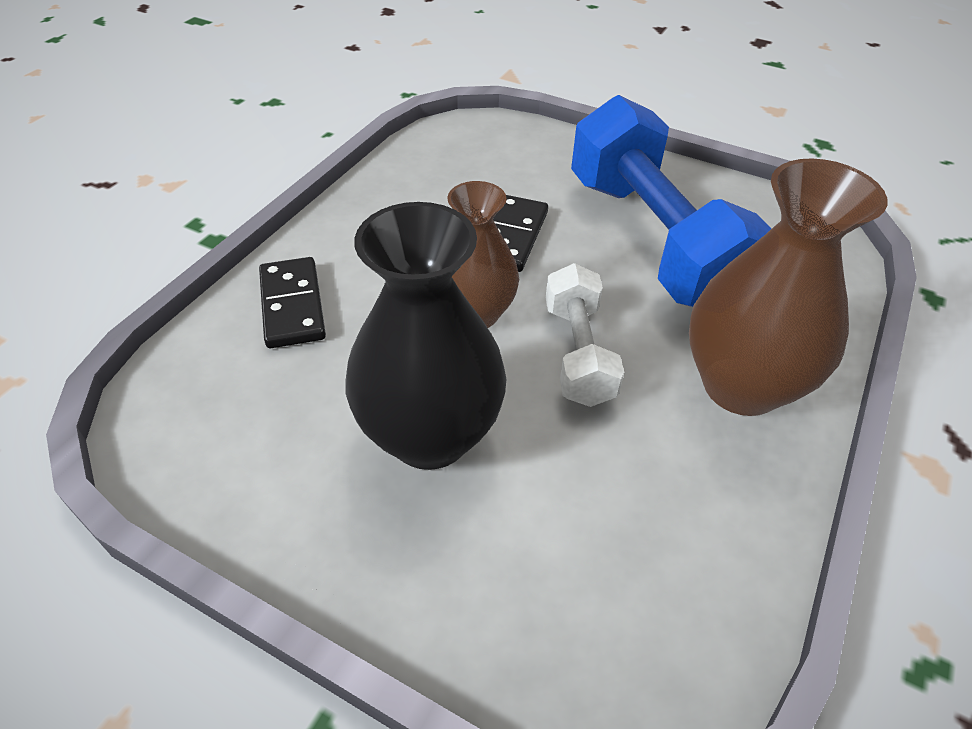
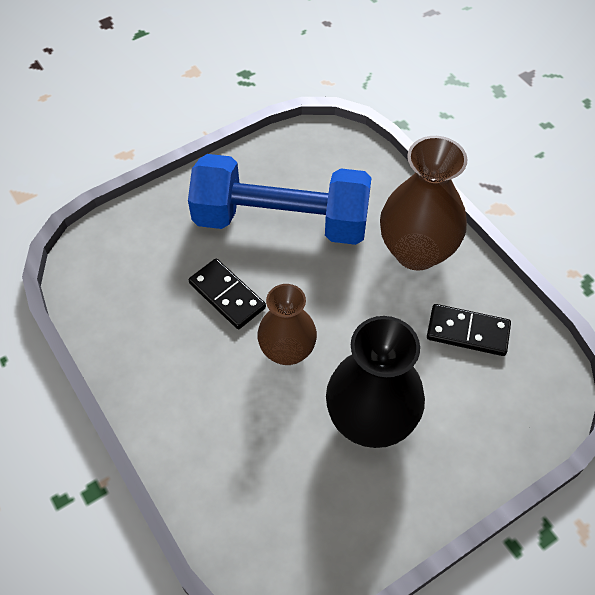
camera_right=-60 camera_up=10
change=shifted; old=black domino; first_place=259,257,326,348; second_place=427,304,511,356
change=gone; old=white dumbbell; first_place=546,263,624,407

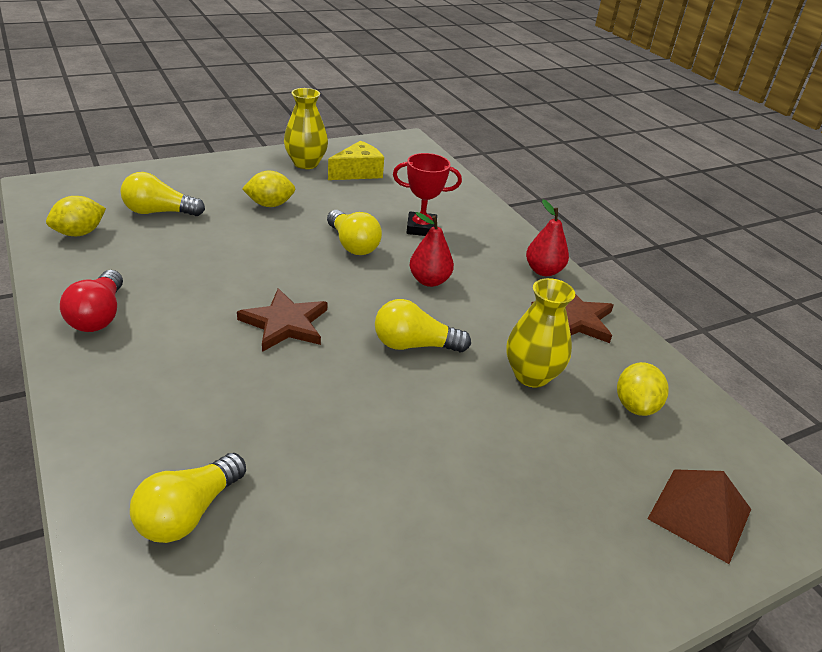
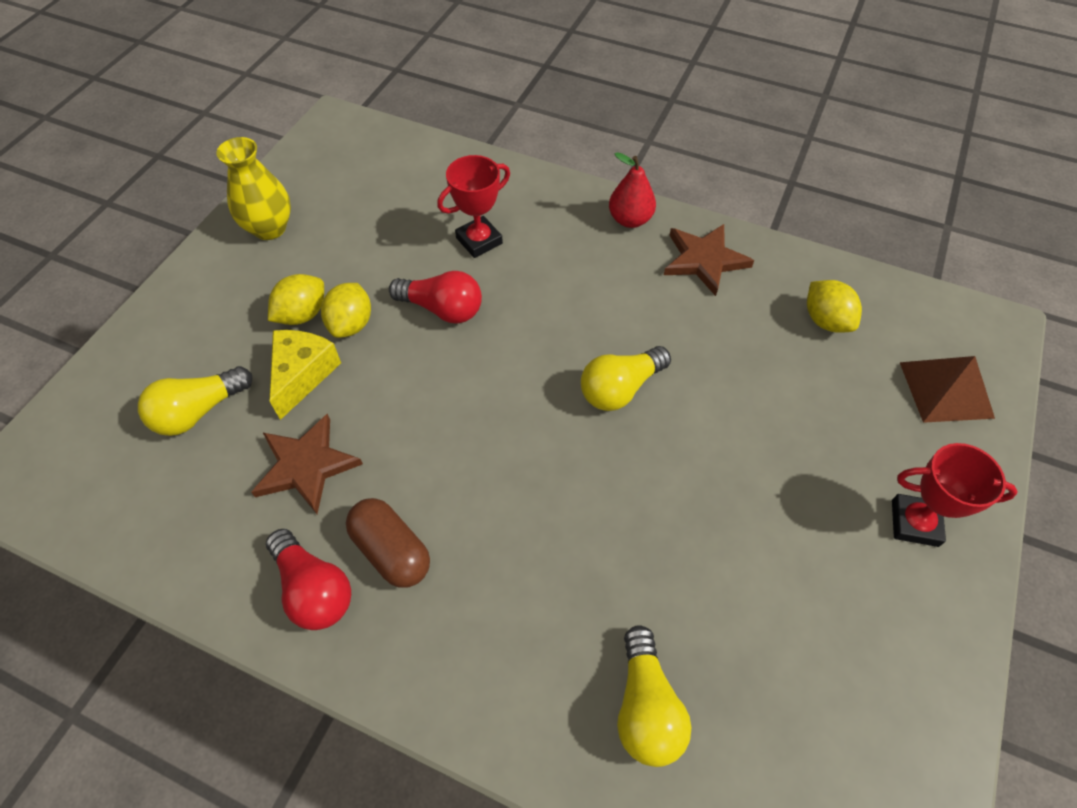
camera_right=-35 camera_up=20
change=shifted; old=yellow lemon; first_place=46,196,106,236; second_place=321,283,371,338
change=shifted; old=brown star; first_place=237,288,327,352; second_place=251,414,363,514
change=repainted; old=yellow light bulb; new=red light bulb; first_place=327,210,382,255; second_place=389,271,482,324
change=shifted; old=yellow cheese; first_place=328,141,384,180; second_place=270,330,341,420
change=gone; old=red pear; first_place=410,212,454,287
change=gone; old=yellow vase; first_place=507,278,575,388
change=new; new=brown capsule; second_place=346,498,430,588
change=new; new=red trophy; second_place=892,443,1018,547

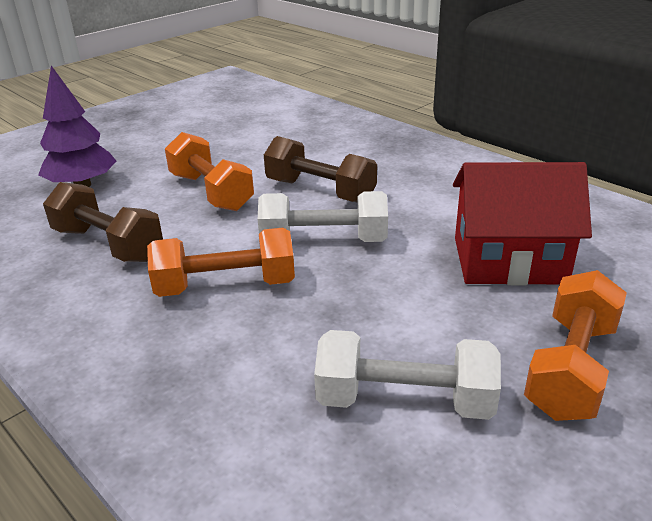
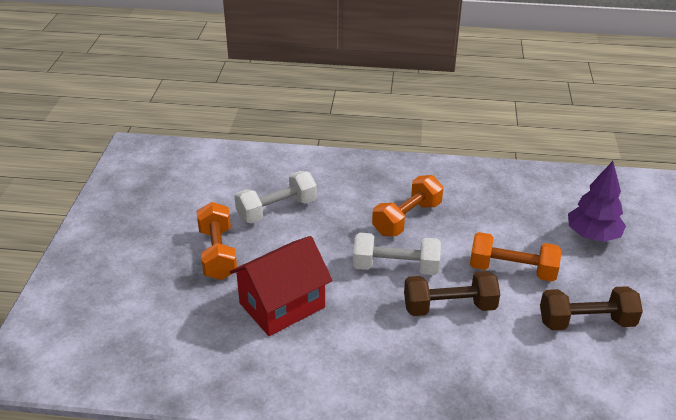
camera_right=140 camera_up=5
change=shifted; old=brown dumbbell; first_place=43,182,163,262; second_place=540,286,643,330
change=rotated; old=white dumbbell; first_place=258,191,388,242; second_place=353,233,441,275; degrees=45

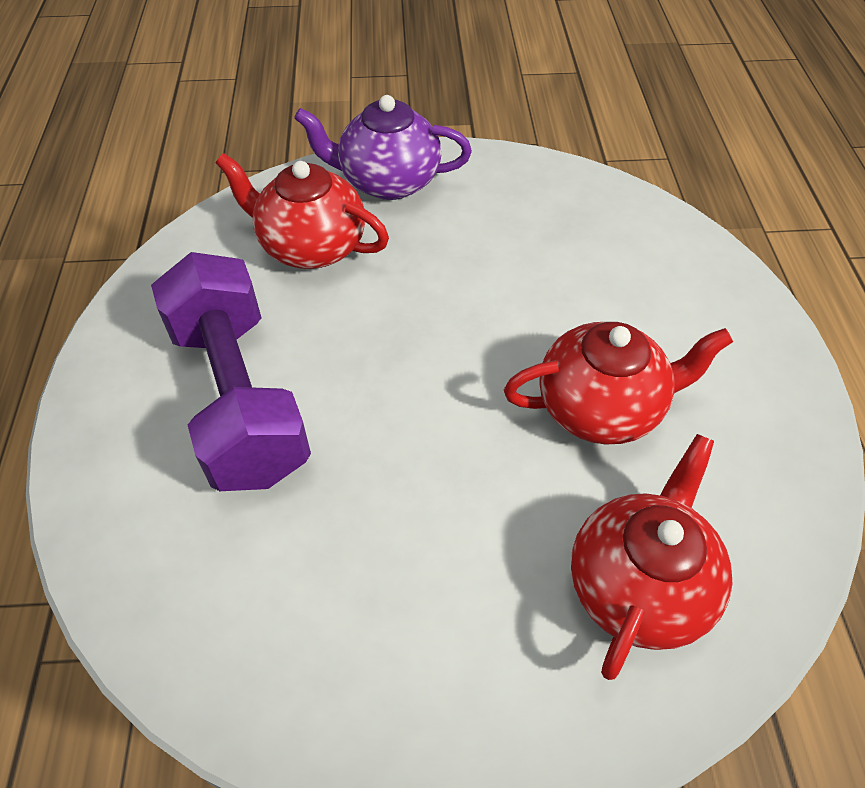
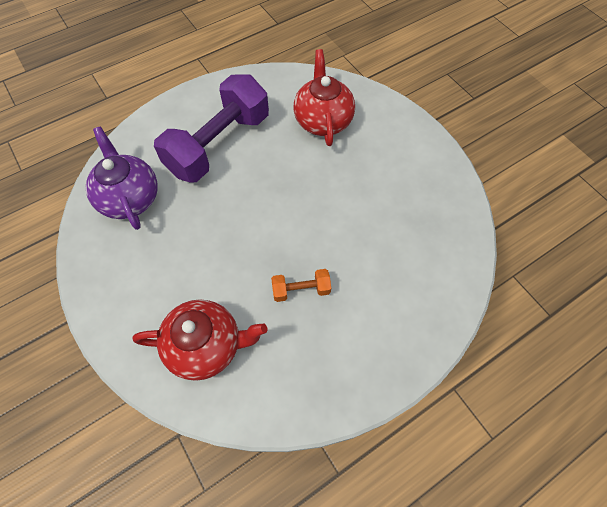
camera_right=60 camera_up=10
change=shifted; old=purple teapot; first_place=294,95,472,200; second_place=85,127,158,230
change=swapped; old=red teapot; new=orange dumbbell; first_place=504,322,733,445; second_place=271,269,331,302

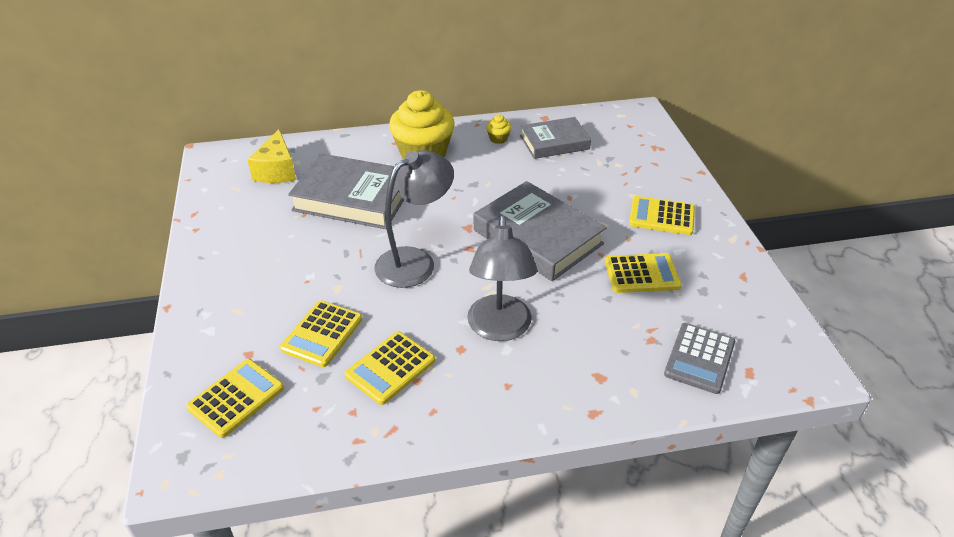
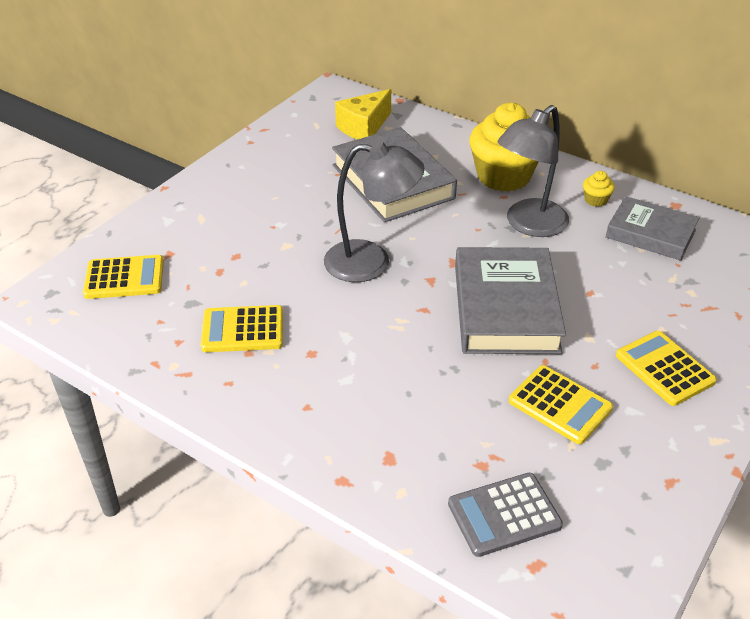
camera_right=45 camera_up=0
change=gone; old=yellow calculator; first_place=280,300,363,367
change=shifted; old=grey lamp; first_place=467,215,537,341; second_place=498,105,569,237

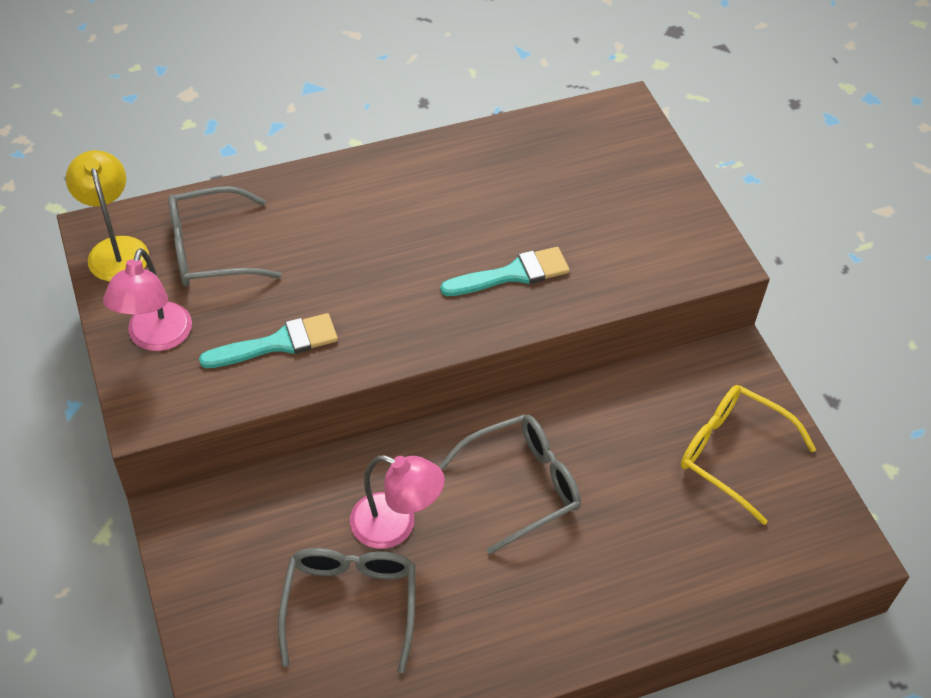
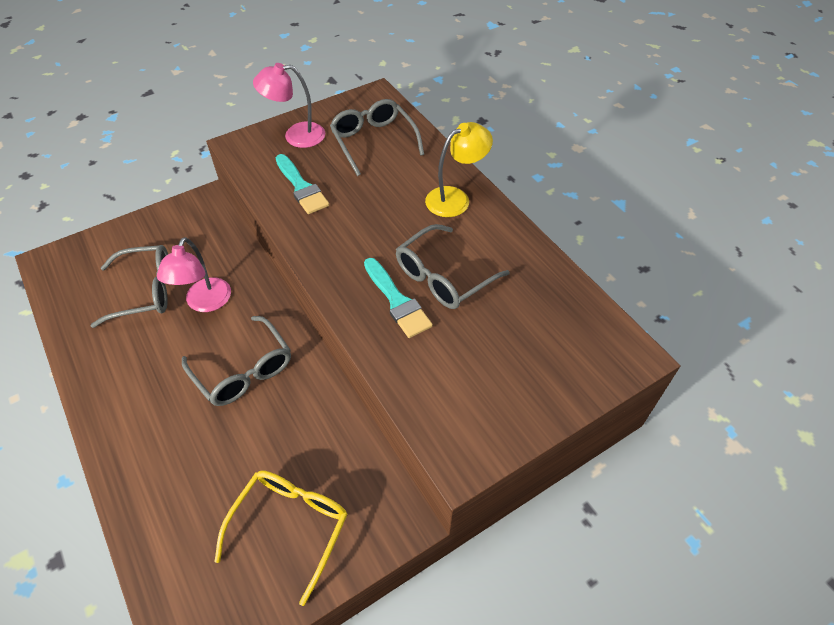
camera_right=80 camera_up=0
change=shifted; old=yellow lamp; first_place=66,150,149,282; second_place=425,122,493,217
change=new; new=grey glasses; second_place=396,224,510,309

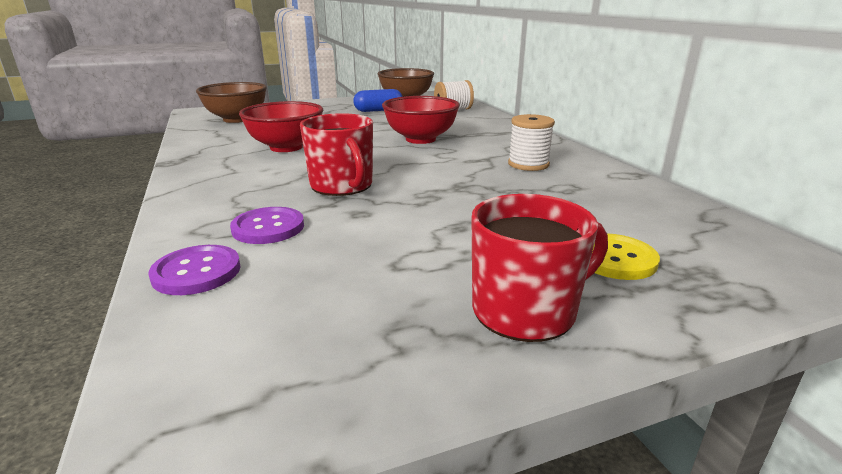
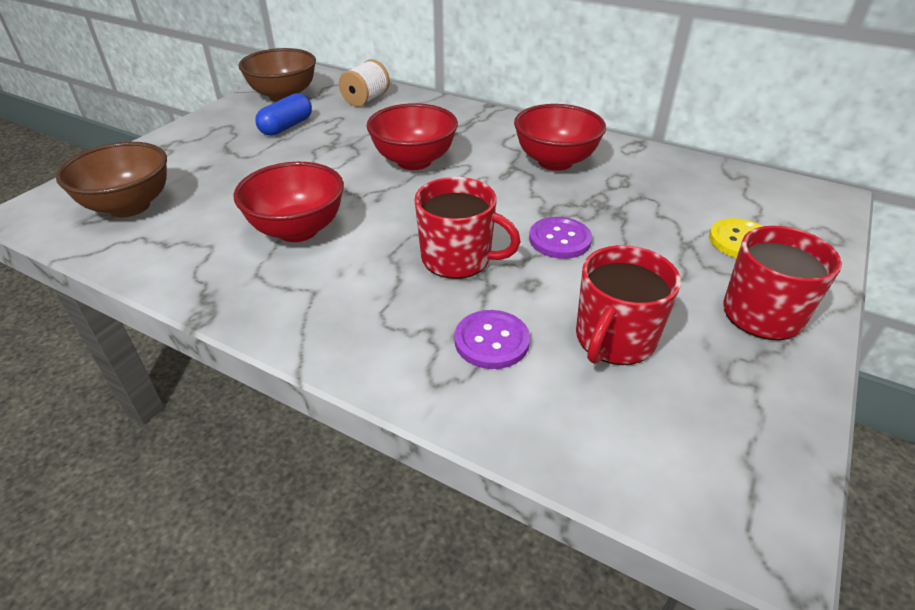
camera_right=-40 camera_up=15
change=shifted; old=purple button; first_place=148,245,241,295; second_place=529,217,592,259
change=swapped; old=white spool; new=red bowl; first_place=508,114,555,171; second_place=514,104,606,171
change=new; new=red mug; second_place=576,245,681,365

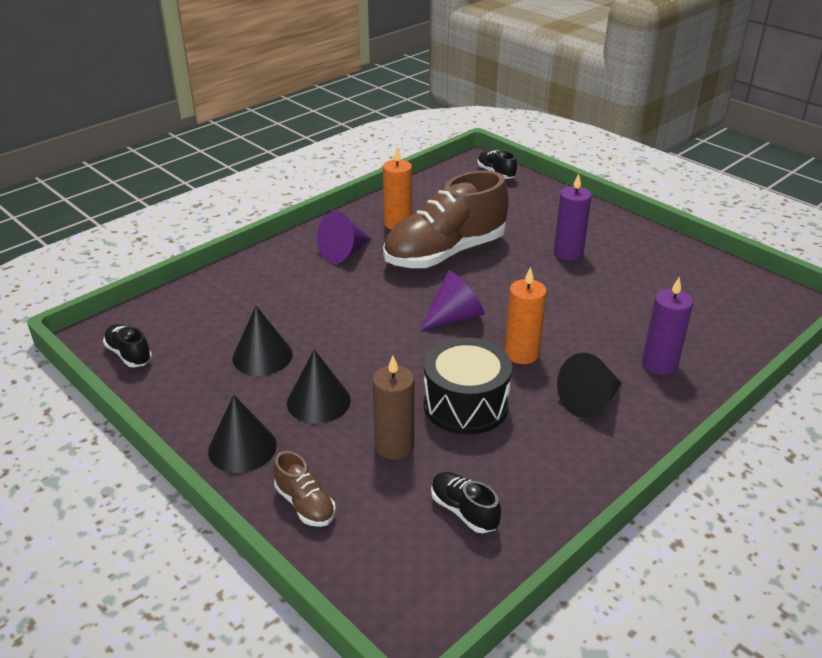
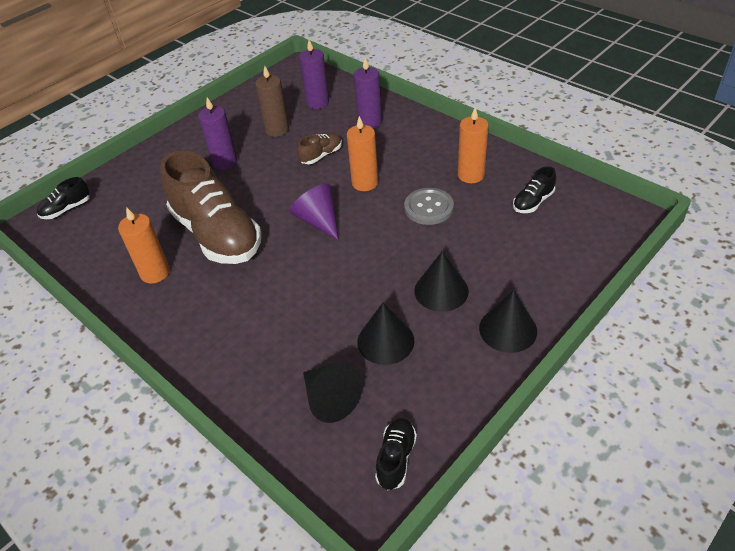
camera_right=-90 camera_up=10
change=rotated; old=black shoe; first_place=103,324,152,367; second_place=375,418,417,490; degrees=150
change=shifted; old=brown shoe; first_place=274,451,335,527; second_place=297,133,342,164
change=gone; old=purple cone; first_place=317,211,371,263
change=shifted; old=brown candle; first_place=372,356,414,460; second_place=255,66,289,137
change=swapped; old=black drum; new=grey button; first_place=423,337,512,435; second_place=404,188,454,225
change=shifted; old=black cone; first_place=557,353,622,418; second_place=303,362,362,423
change=new; new=purple candle; second_place=299,40,329,109
change=new; new=orange candle; second_place=458,108,488,183

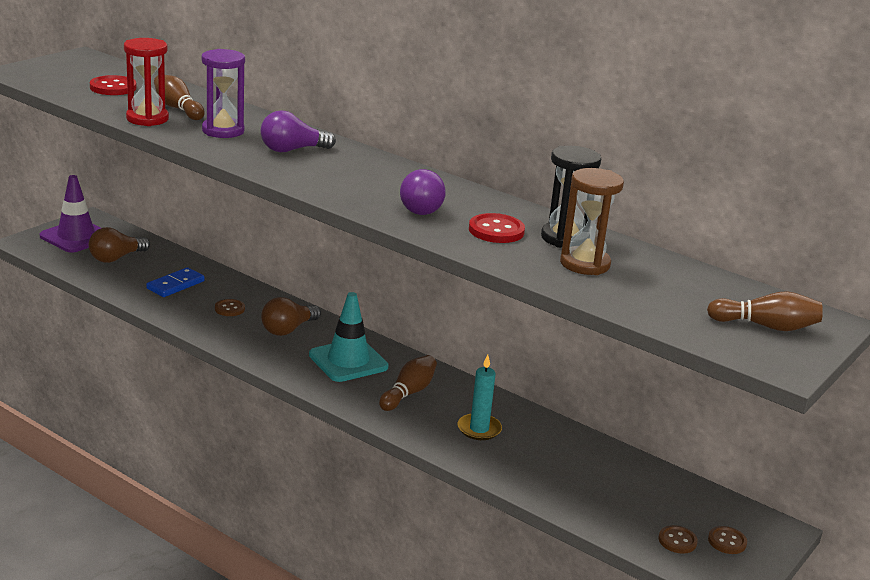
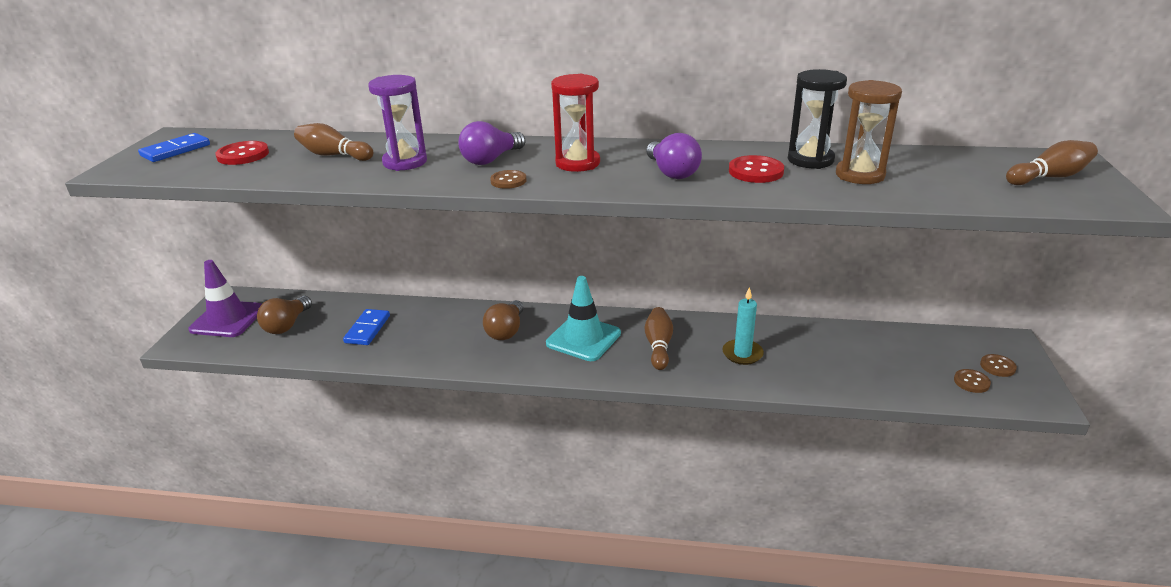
camera_right=-25 camera_up=5
change=shifted; old=red hourglass; first_place=124,38,169,126; second_place=551,74,600,172
change=shifted; old=brown button; first_place=215,299,245,316; second_place=490,170,527,189
change=new; new=blue domino; second_place=138,133,210,162

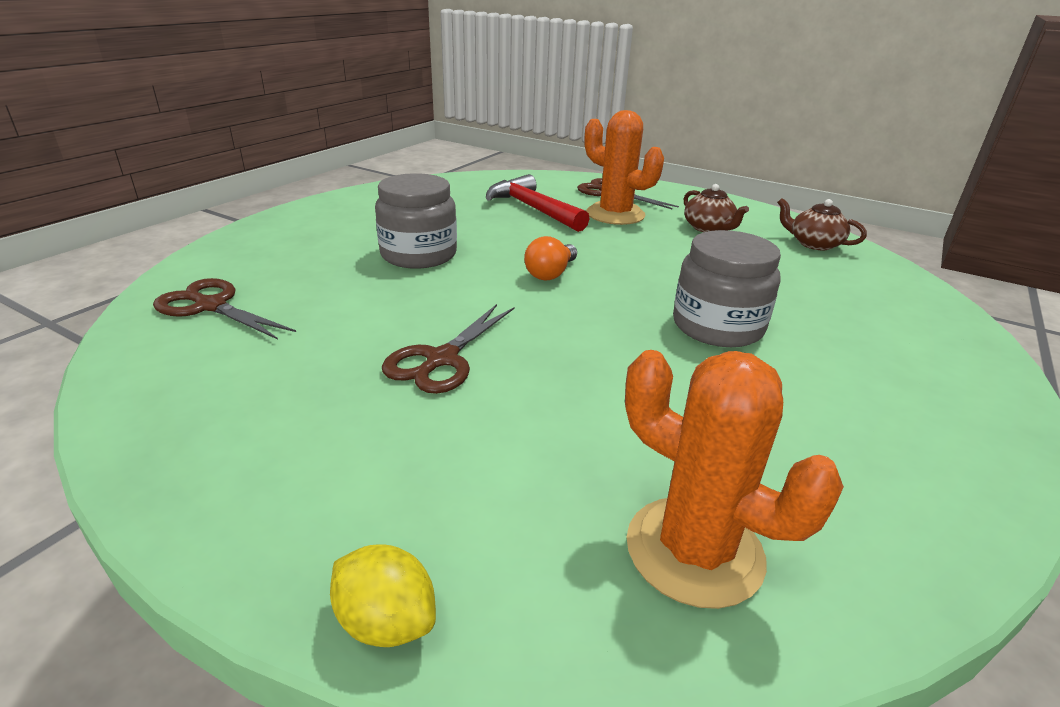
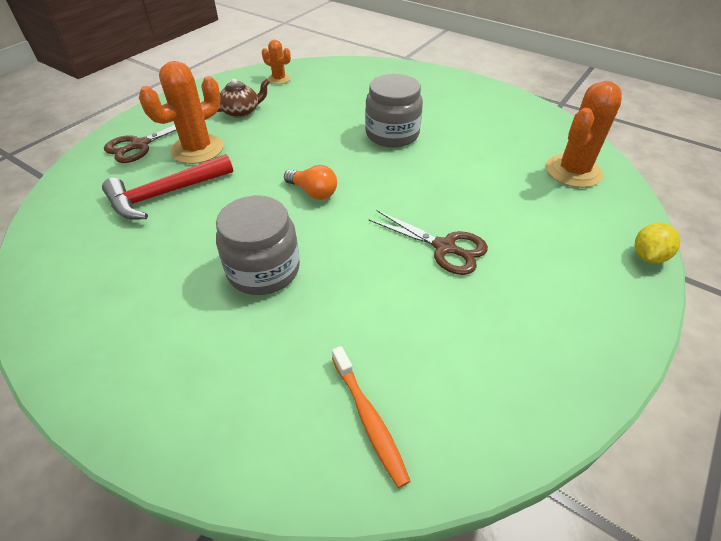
camera_right=-85 camera_up=15
change=swapped; old=brown scissors; new=orange toothbrush; first_place=153,278,296,340; second_place=332,346,410,488
change=swapped; old=brown teapot; new=orange cactus; first_place=777,198,867,250; second_place=262,40,291,84

